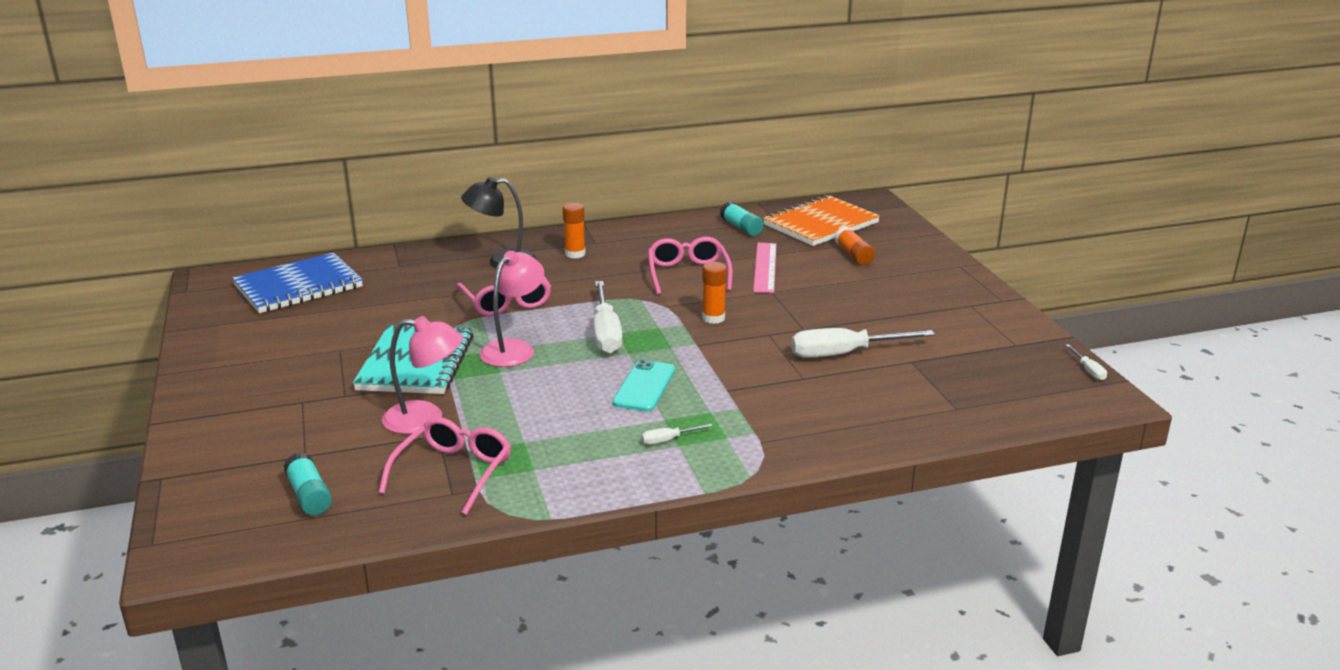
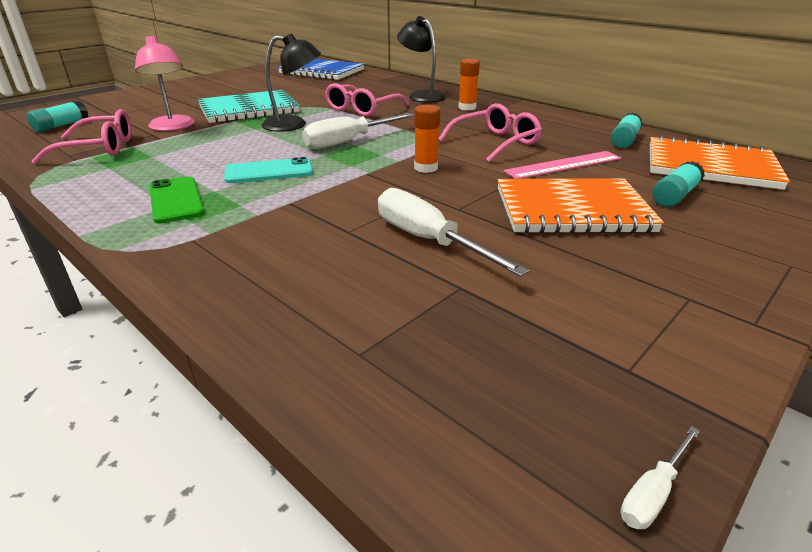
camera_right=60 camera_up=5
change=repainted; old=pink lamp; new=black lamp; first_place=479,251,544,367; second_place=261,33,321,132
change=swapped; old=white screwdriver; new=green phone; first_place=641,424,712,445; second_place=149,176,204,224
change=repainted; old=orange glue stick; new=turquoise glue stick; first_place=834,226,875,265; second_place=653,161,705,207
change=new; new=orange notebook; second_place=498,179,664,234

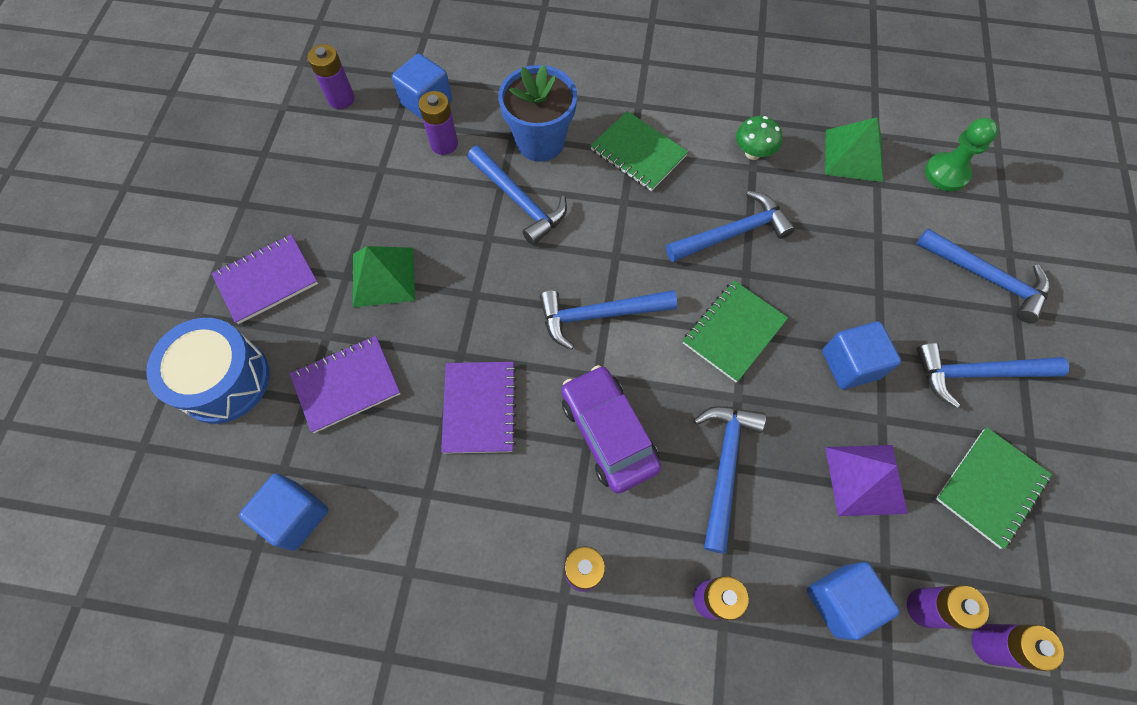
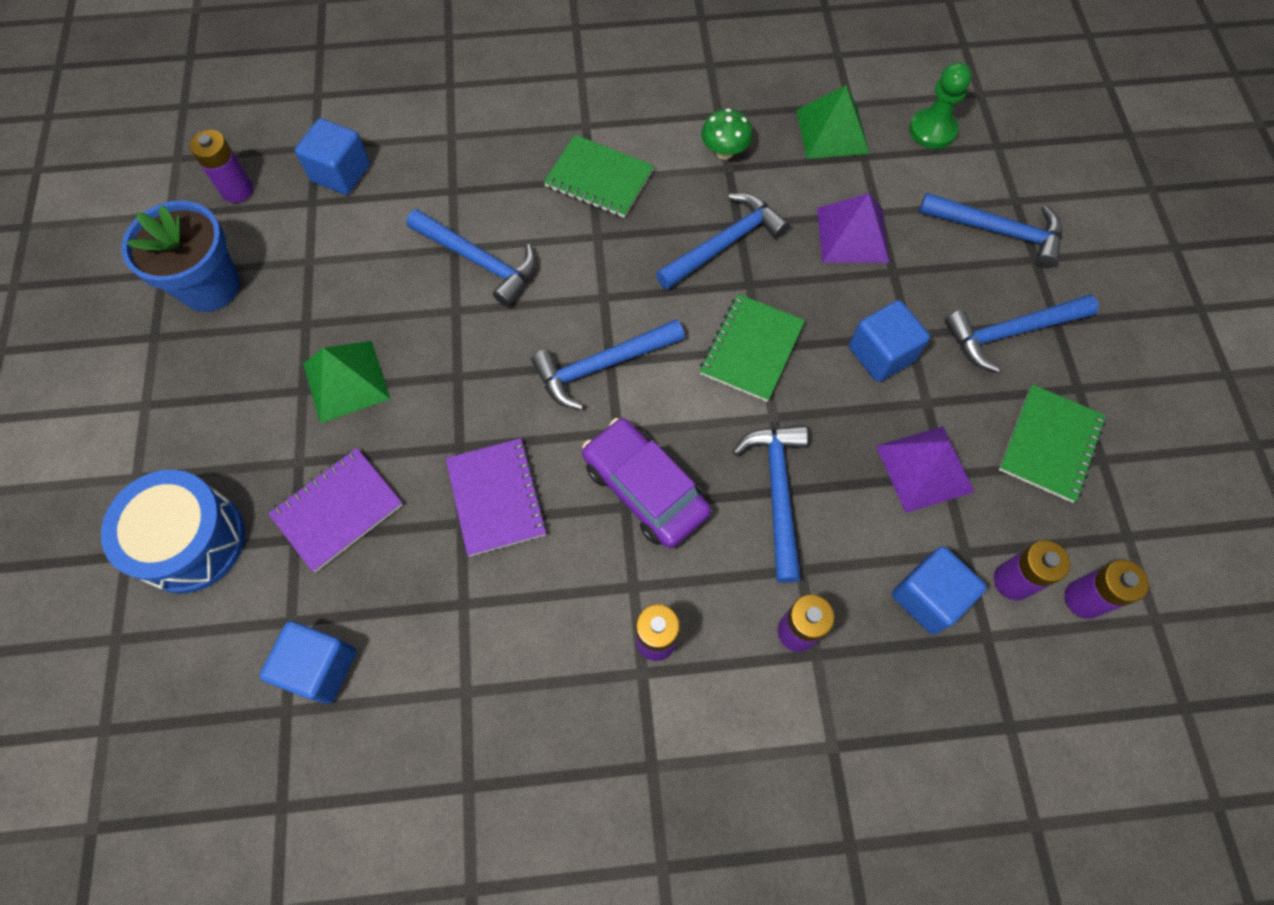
camera_right=-15 camera_up=0
change=gone; old=purple notebook; first_place=212,234,318,324
change=gone; old=purple battery; first_place=418,91,458,155
change=shifted; old=blue flower pot; first_place=498,65,577,162; second_place=121,201,240,312
change=new; new=purple pyramid; second_place=817,193,890,263

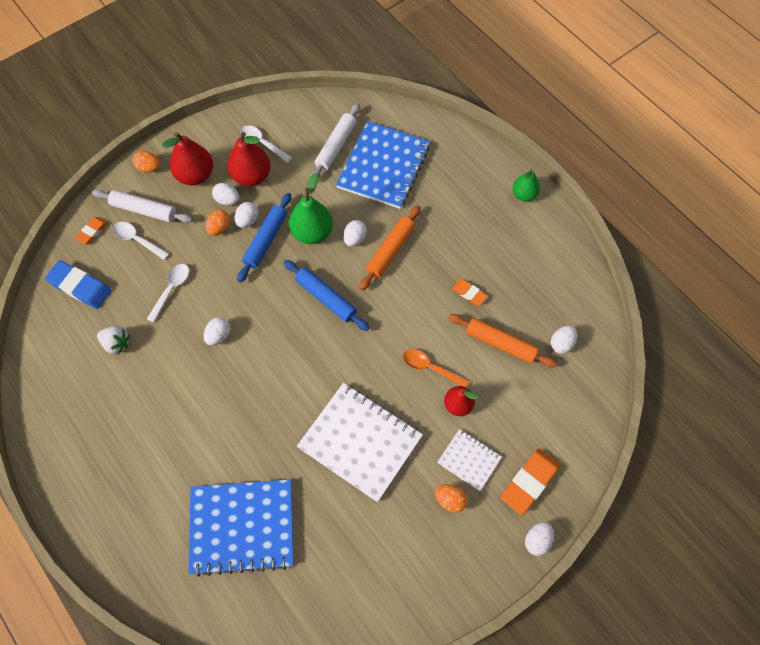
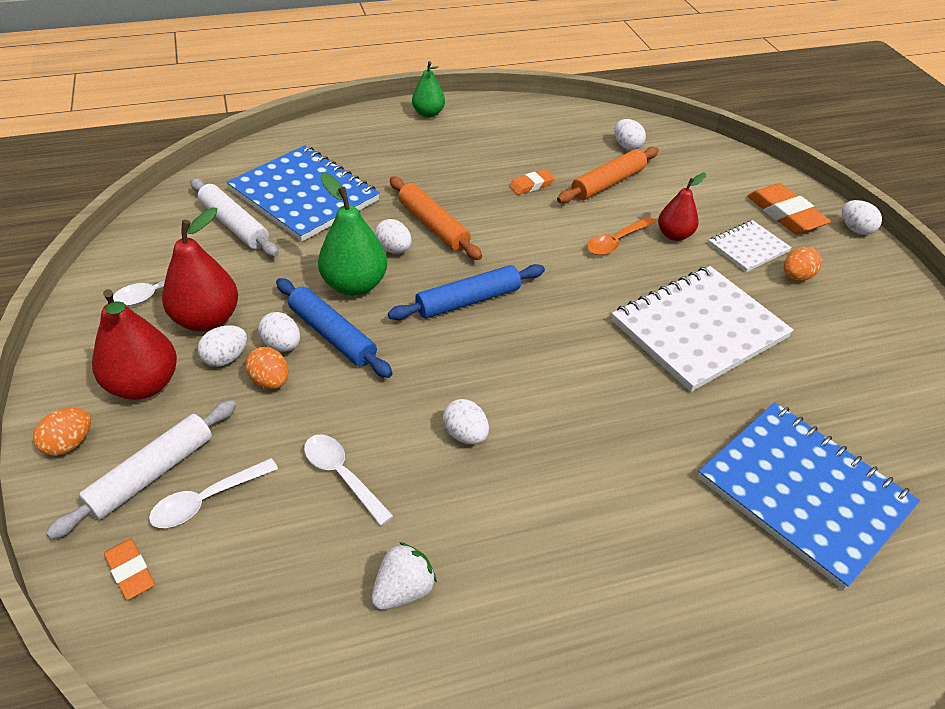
camera_right=-70 camera_up=-20
change=gone; old=blue eraser; first_place=45,260,112,309
change=rotated; old=blue notebook; first_place=188,479,294,577; second_place=698,402,920,590; degrees=-60

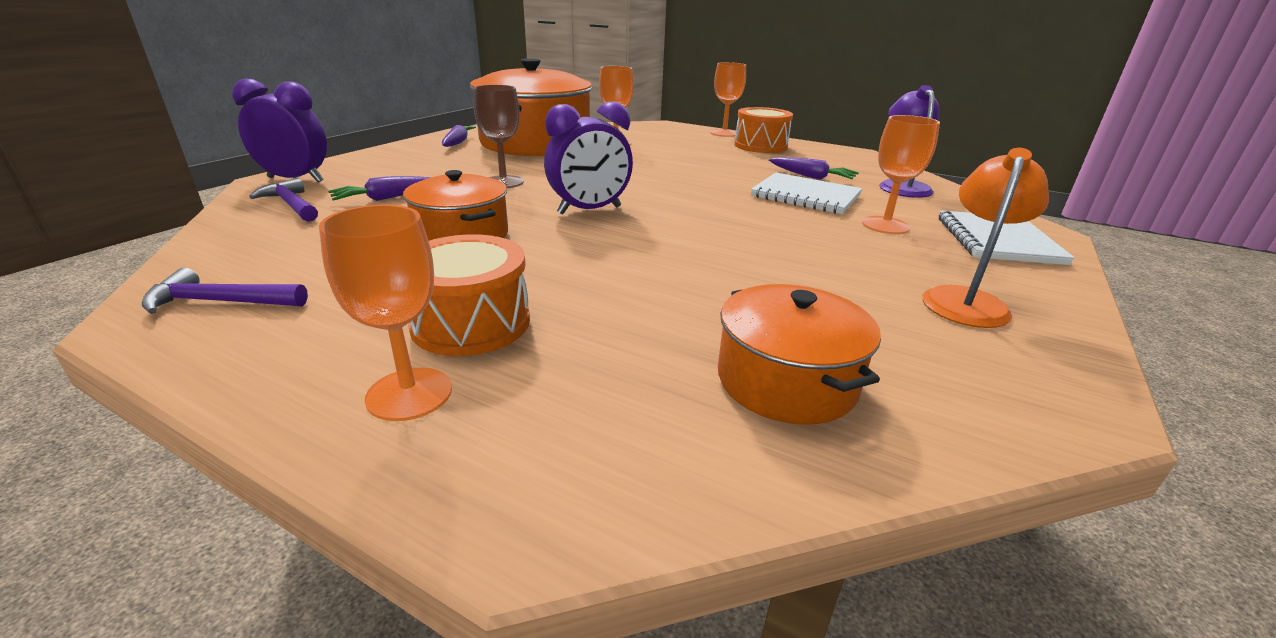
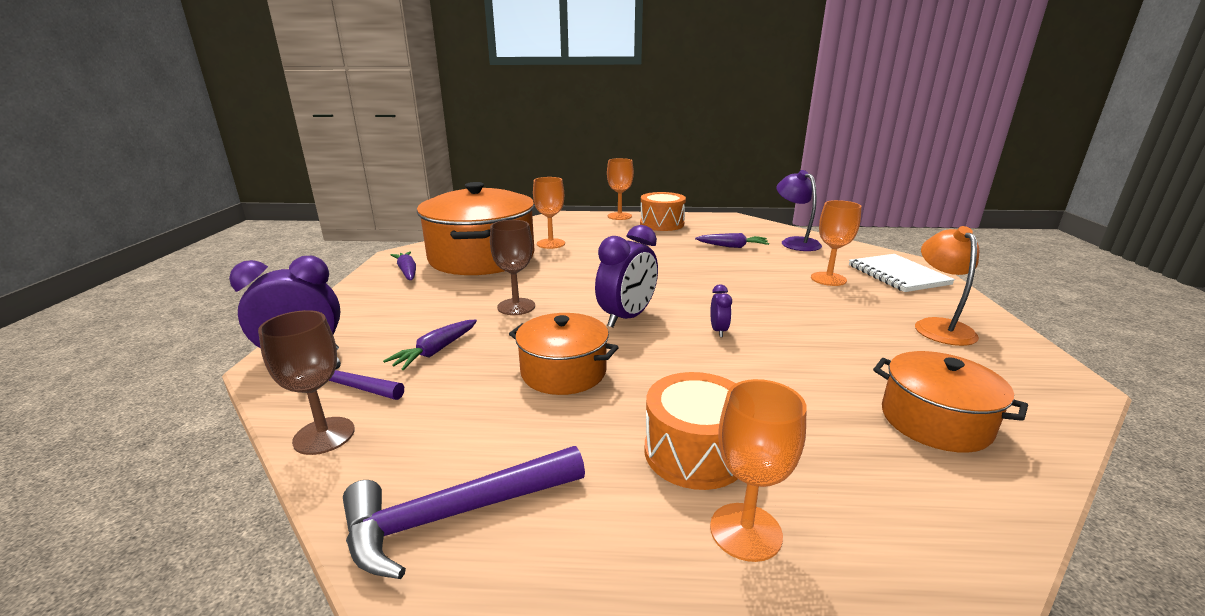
camera_right=-25 camera_up=-5
change=scaled; old=purple hammer; first_place=142,268,308,314; second_place=343,446,585,579; factor=1.54
change=gone; old=white notebook; first_place=751,173,862,214
change=new; new=brown goblet; second_place=258,310,355,455
change=new; new=purple clock; second_place=710,284,732,337

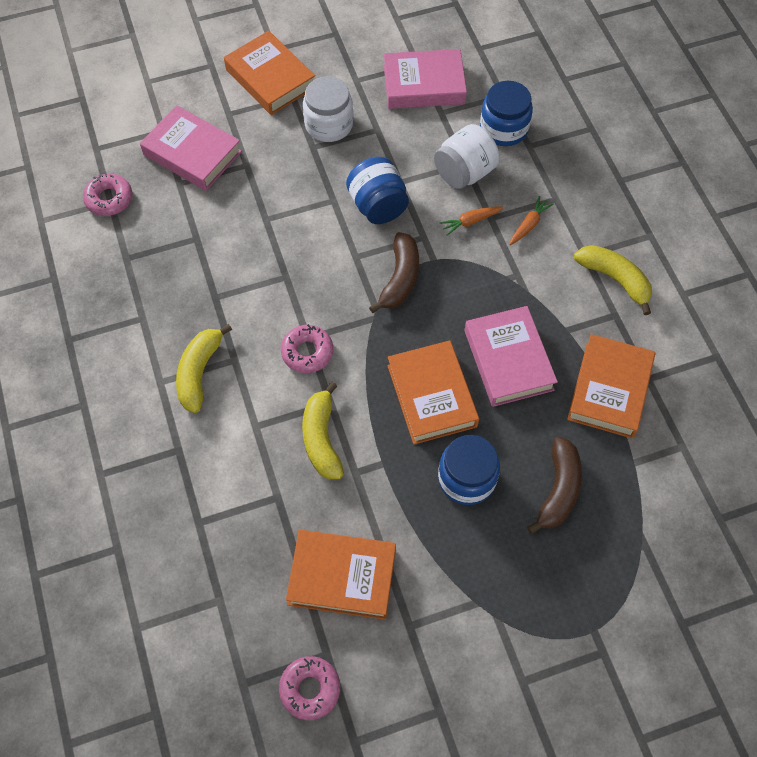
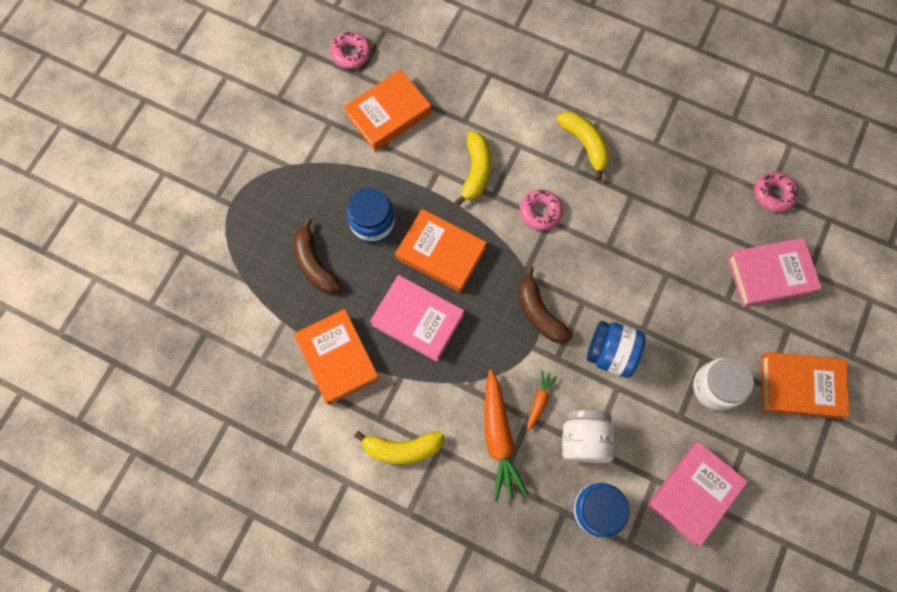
camera_right=135 camera_up=10
change=rotated; old=yellow banana; first_place=302,382,344,479; second_place=455,131,491,206; degrees=60
change=scaled; old=orange carrot; first_place=509,196,554,245; second_place=485,369,528,502; factor=2.02

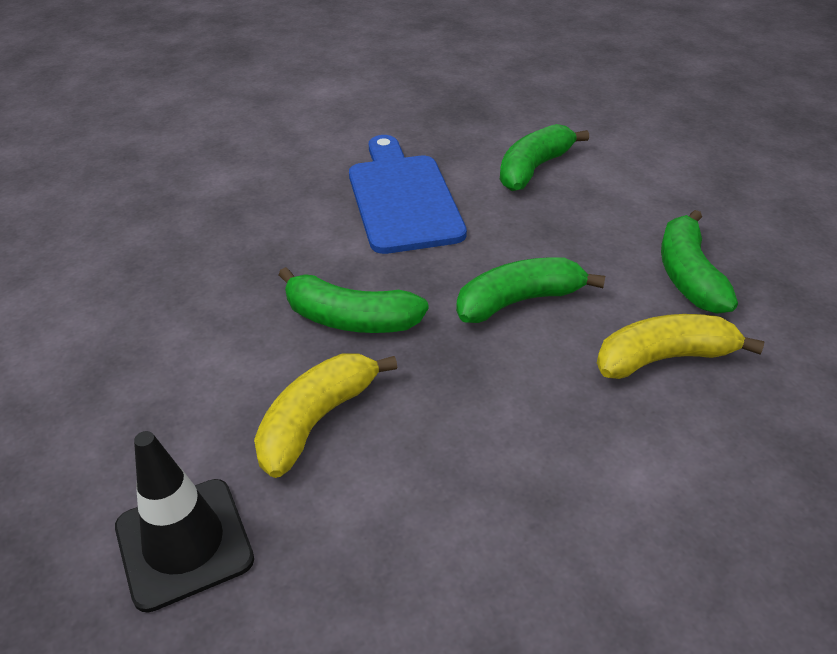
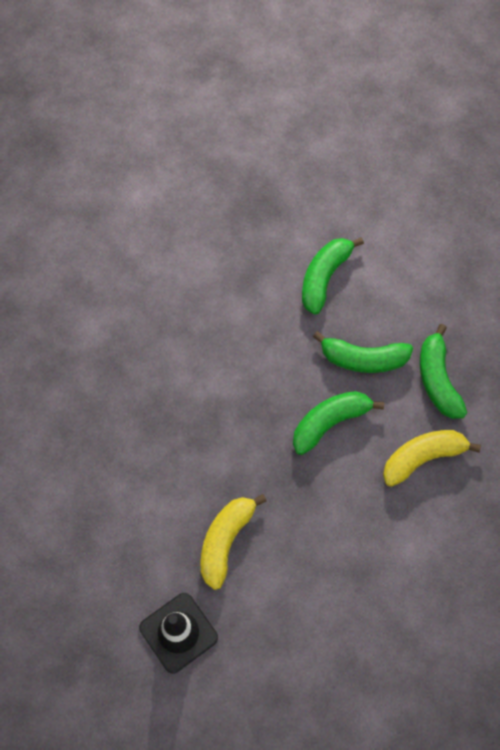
camera_right=-10 camera_up=25
change=shifted; old=green banana; first_place=278,267,429,333; second_place=313,331,413,373
change=gone; old=blue cutting board; first_place=349,135,467,254

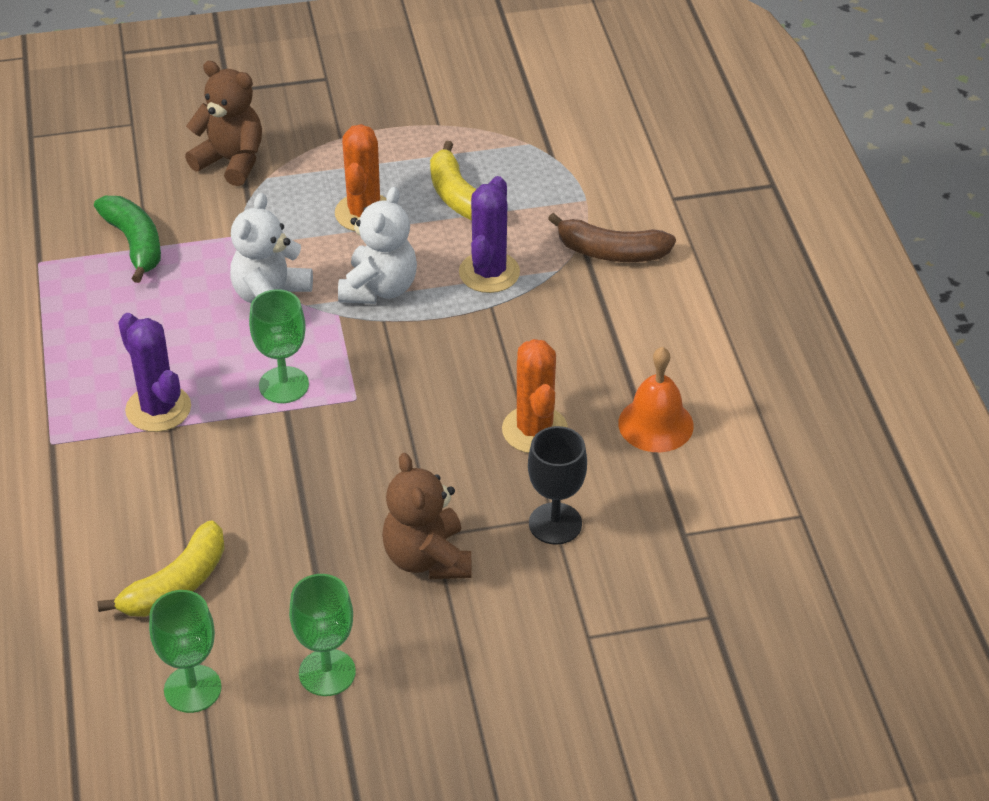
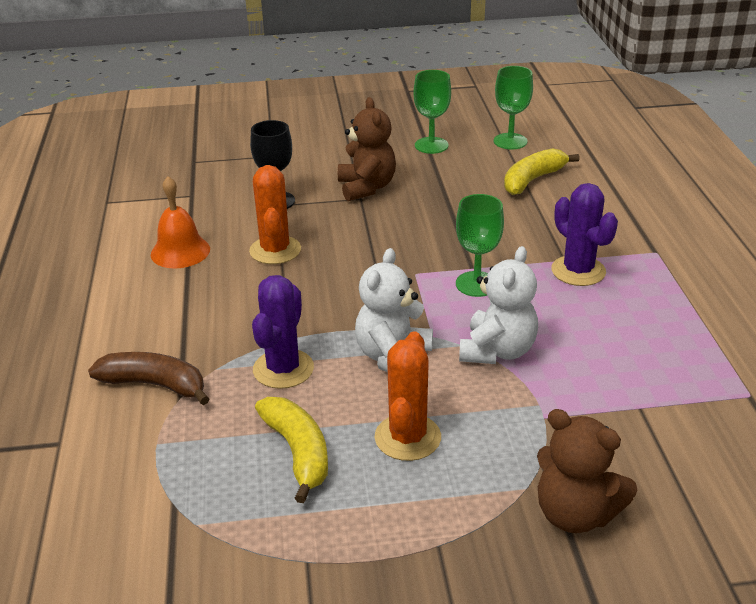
camera_right=-175 camera_up=-10
change=gone; old=green banana; first_place=94,196,161,283

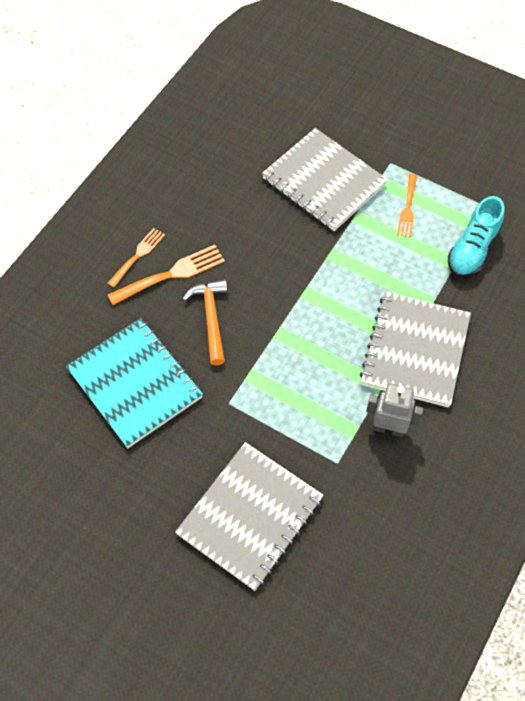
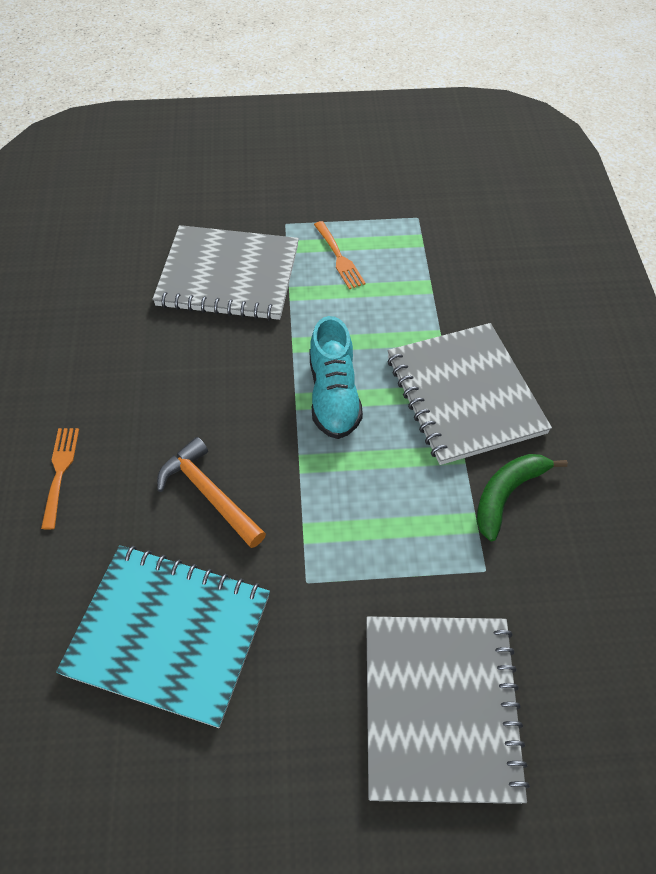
camera_right=-35 camera_up=-5
change=gone; old=orange fork; first_place=108,245,225,305
change=swapped; old=grey robot; new=green banana; first_place=366,383,424,437; second_place=476,454,568,541
change=shifted; old=turquoise shoe; first_place=448,196,504,278; second_place=309,316,363,439

